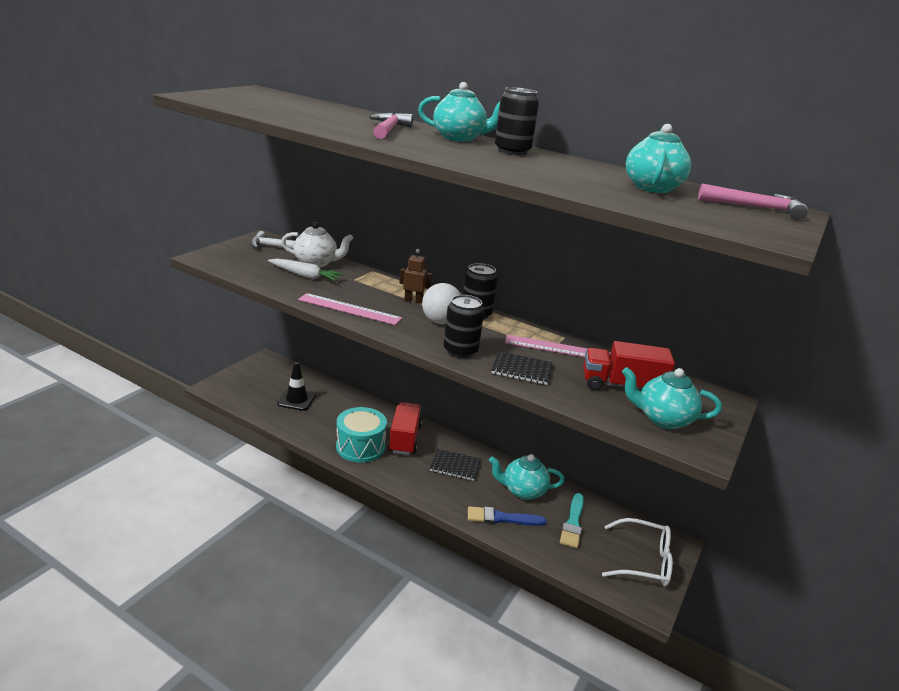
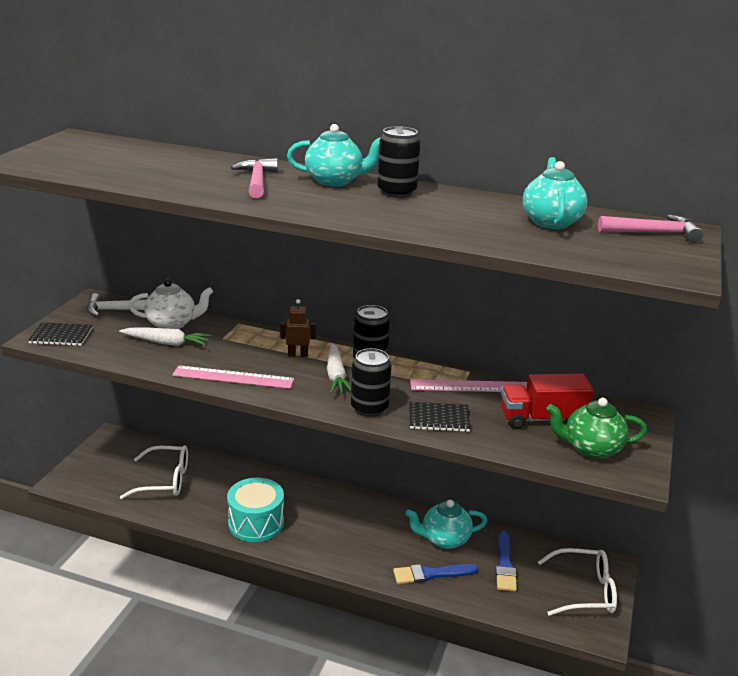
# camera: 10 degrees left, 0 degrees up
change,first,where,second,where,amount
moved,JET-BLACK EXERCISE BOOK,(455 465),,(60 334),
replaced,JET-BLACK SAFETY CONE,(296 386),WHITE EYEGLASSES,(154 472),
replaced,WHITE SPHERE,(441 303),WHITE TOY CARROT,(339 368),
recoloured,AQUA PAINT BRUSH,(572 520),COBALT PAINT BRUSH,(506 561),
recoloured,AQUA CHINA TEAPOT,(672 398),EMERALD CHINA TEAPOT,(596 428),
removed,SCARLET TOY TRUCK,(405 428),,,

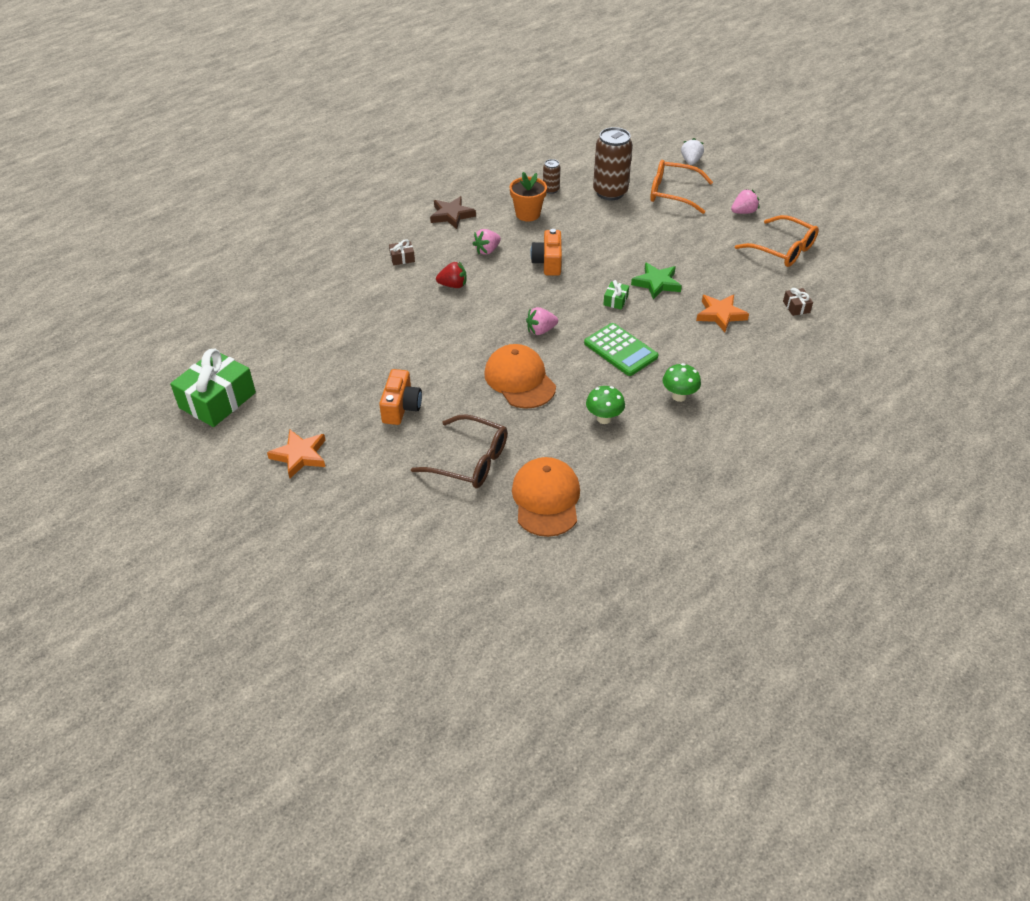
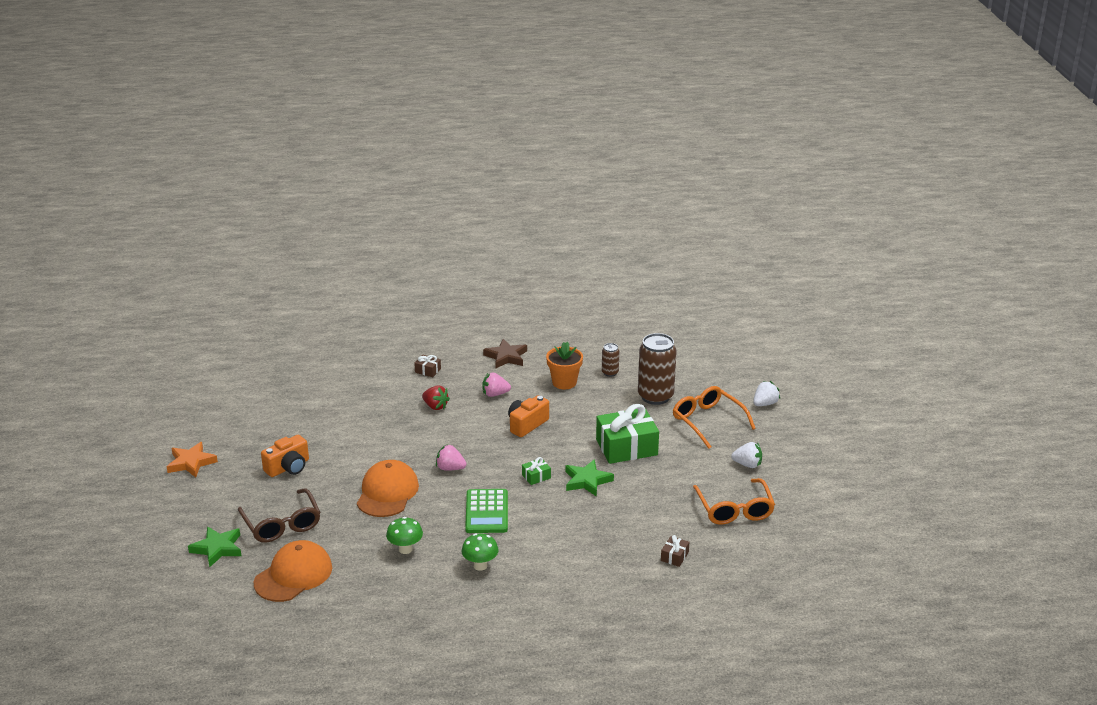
# camera: 40 degrees right, 15 degrees down
change,first,where,second,where,amount
added,,,EMERALD FIVE-POINTED STAR,(215 547),
moved,EMERALD PRESENT,(213 388),,(627 434),
recoloured,PINK TOY STRAWBERRY,(745 201),WHITE TOY STRAWBERRY,(746 455),
removed,ORANGE FIVE-POINTED STAR,(722 313),,,

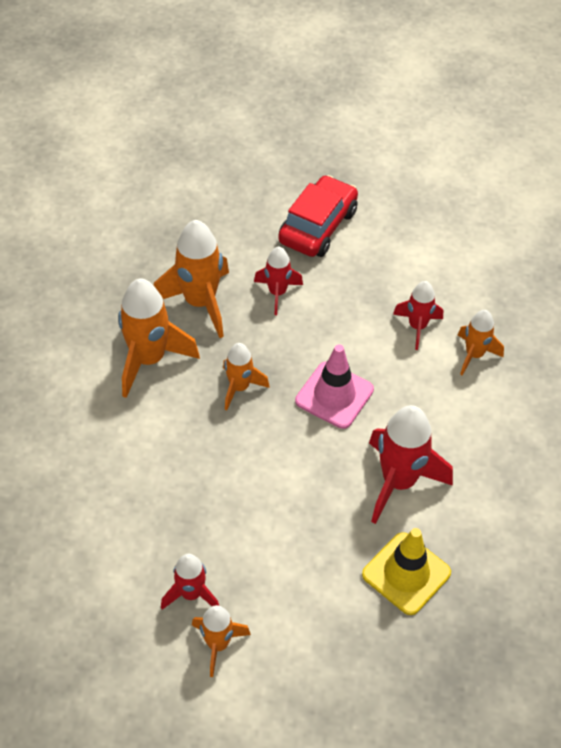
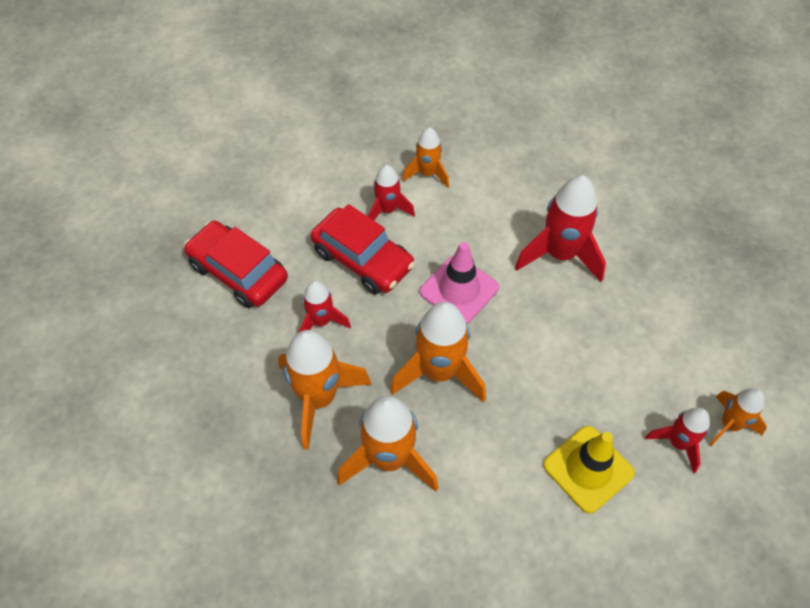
# camera: 80 degrees left, 5 degrees up
change,first,where,second,where,amount
added,,,SCARLET TOY CAR,(363 249),
resized,ORANGE ROCKET,(246 376),,(438 352),x1.72
moved,YELLOW SAFETY CONE,(406 571),,(589 469),

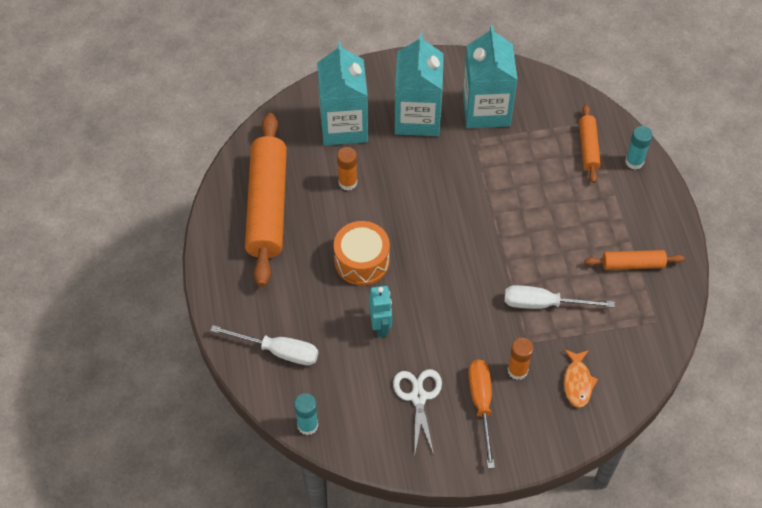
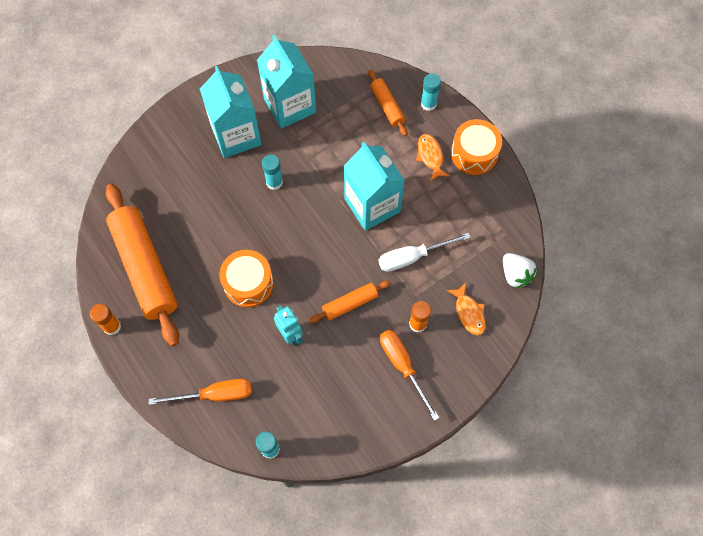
# camera: 25 degrees left, 10 degrees up
change,first,where,second,where,amount
moved,ORANGE GLUE STICK,(347 168),,(105 319),
recoloured,WHITE FLAT SCREWDRIVER,(264 345),ORANGE FLAT SCREWDRIVER,(200 392),
added,,,AQUA GLUE STICK,(272 172),
moved,ORANGE DOUGH ROLLER,(635 260),,(350 301),
moved,AQUA JUICE CARTON,(342 93),,(374 186),
added,,,ORANGE TOY FISH,(432 157),
added,,,ORANGE DRUM,(476 147),
added,,,WHITE TOY STRAWBERRY,(520 270),
removed,WHITE SHEARS,(417 412),,,

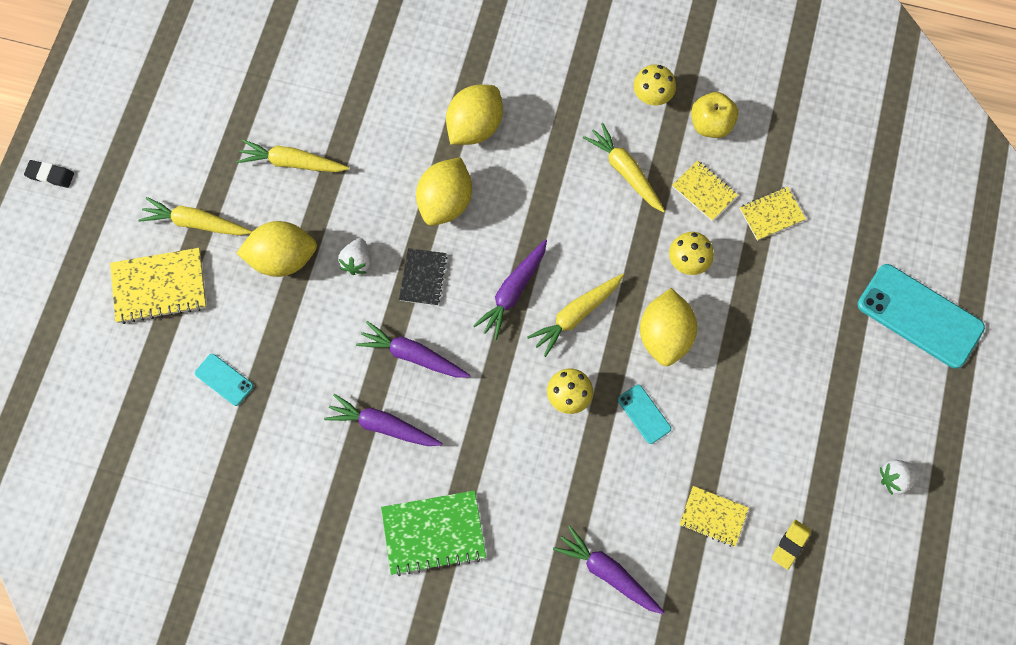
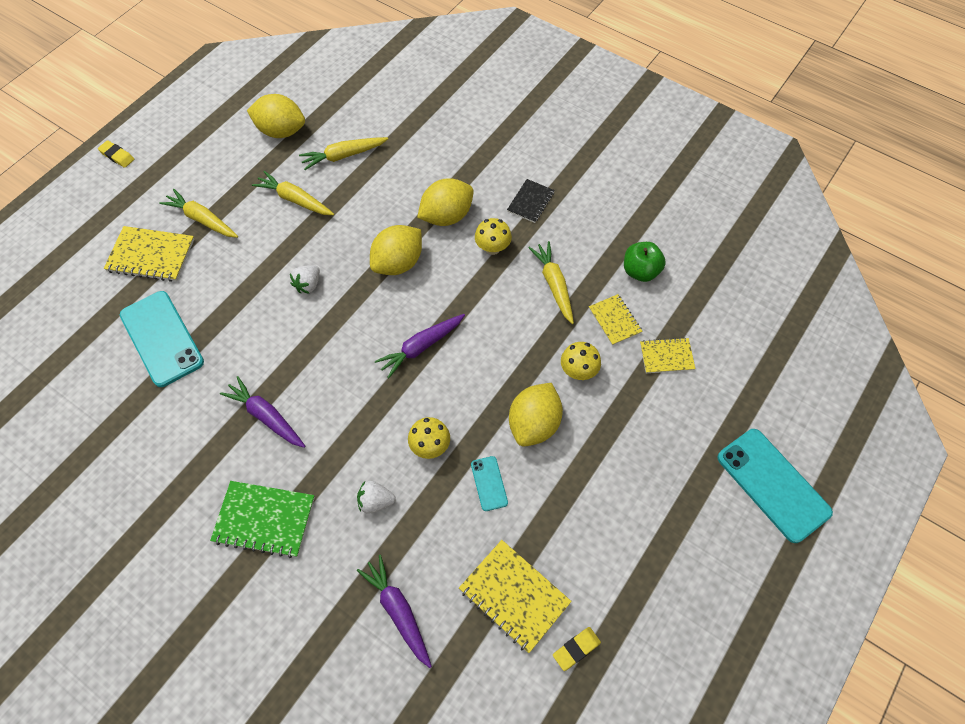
# camera: 20 degrees right, 10 degrees down
change,first,where,second,where,amount
recoloured,JET-BLACK GUM ERASER,(49 174),YELLOW GUM ERASER,(116 154),
resized,AQUA SMARTPHONE,(224 380),,(162 339),x2.10
moved,YELLOW TOY LEMON,(276 249),,(276 116),
moved,YELLOW TOY CARROT,(575 315),,(343 153),
moved,WHITE TOY STRAWBERRY,(900 477),,(376 497),
resized,YELLOW EXERCISE BOOK,(714 516),,(515 596),x1.61
moved,YELLOW TOADSTOOL,(654 85),,(493 236),
moved,JET-BLACK EXERCISE BOOK,(423 277),,(531 201),
recoloured,YELLOW TOY APPLE,(714 115),EMERALD TOY APPLE,(645 262),
removed,VIOLET TOY CARROT,(413 349),,,

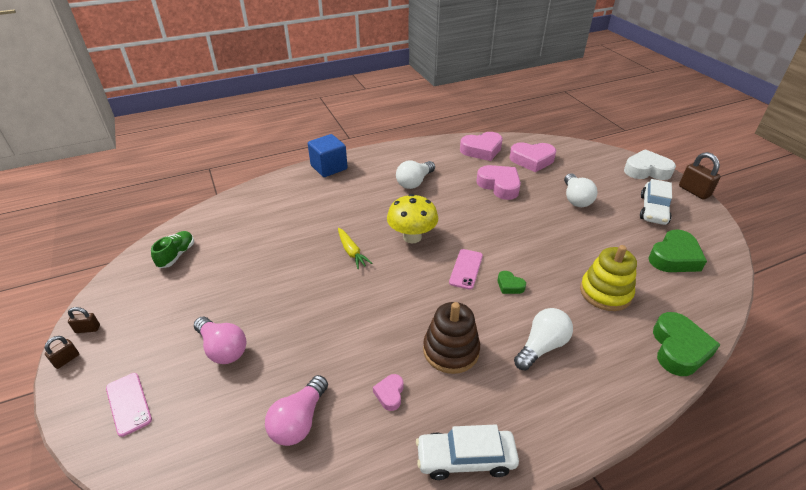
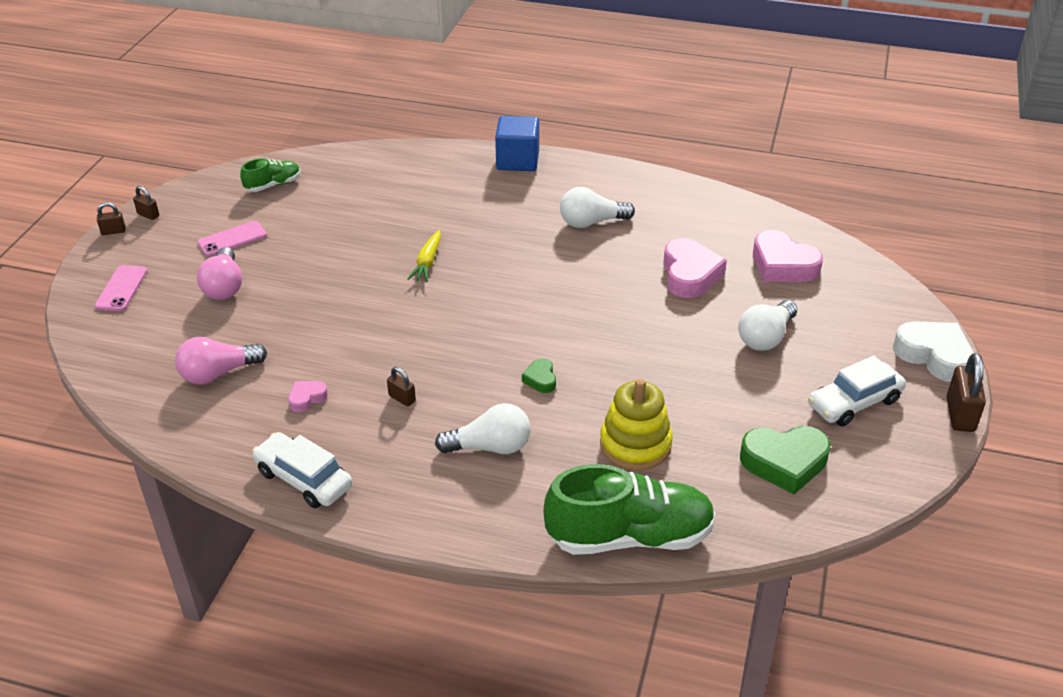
# camera: 40 degrees right, 0 degrees up
change,first,where,second,where,amount
moved,PINK SMARTPHONE,(466 269),,(232 238),
replaced,RUSSET STACKING TOY,(451 338),RUSSET PADLOCK,(401 386),
replaced,EMERALD HEART,(687 344),EMERALD LACE-UP SHOE,(629 509),
removed,YELLOW TOADSTOOL,(412 218),,,
removed,PINK HEART,(481 146),,,

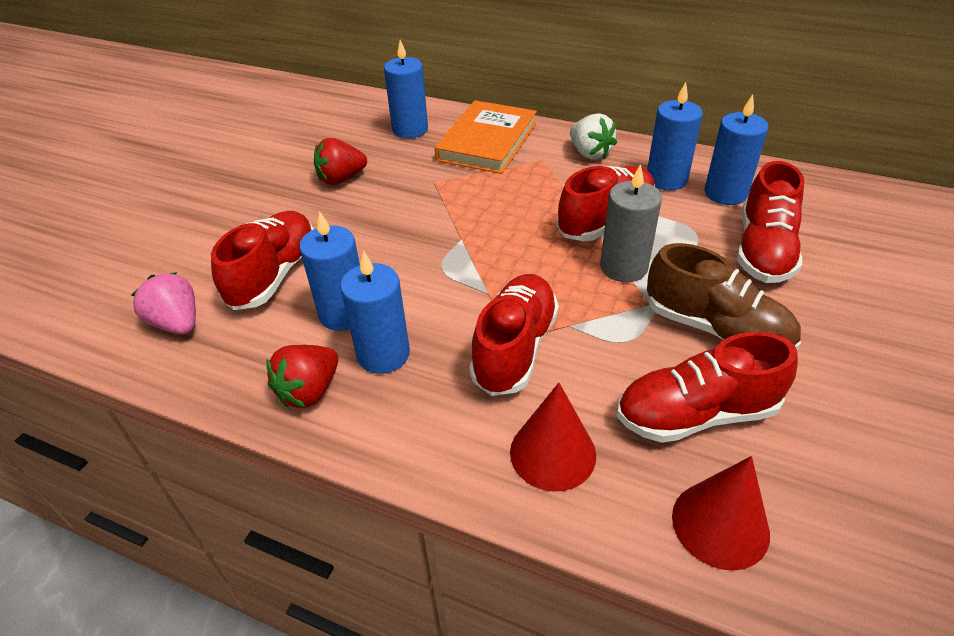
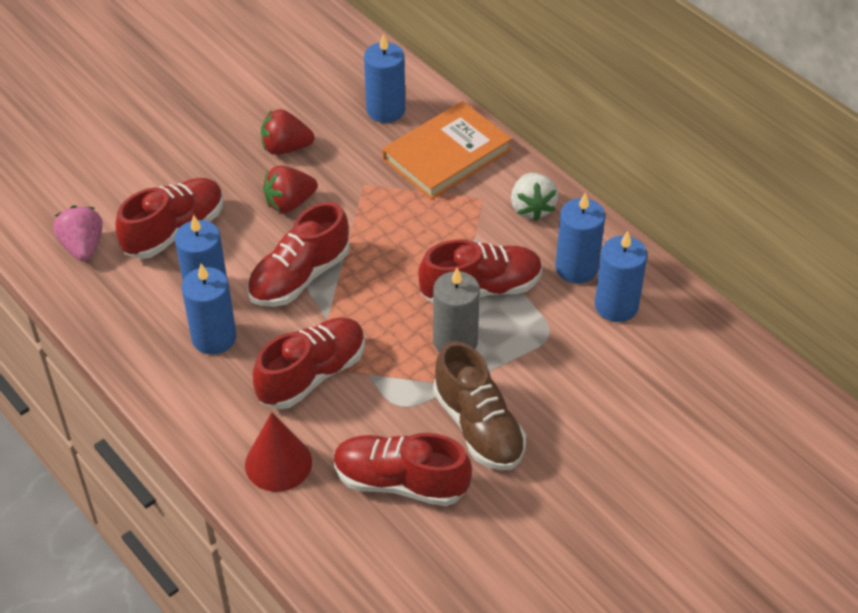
# camera: 25 degrees right, 5 degrees up
change,first,where,second,where,amount
moved,SCARLET LACE-UP SHOE,(770 222),,(298 254),
moved,SCARLET TOY STRAWBERRY,(302 376),,(290 189),
removed,SCARLET CONE,(721 513),,,

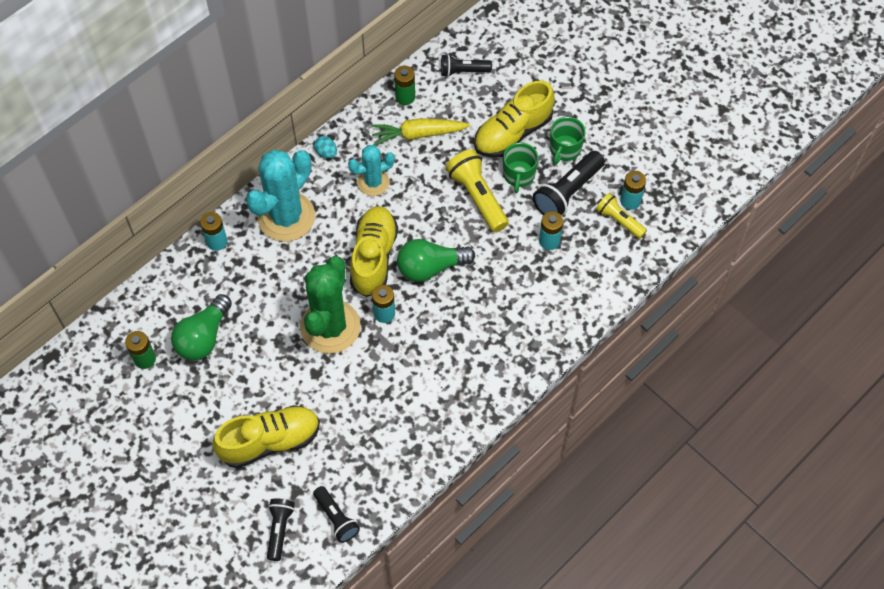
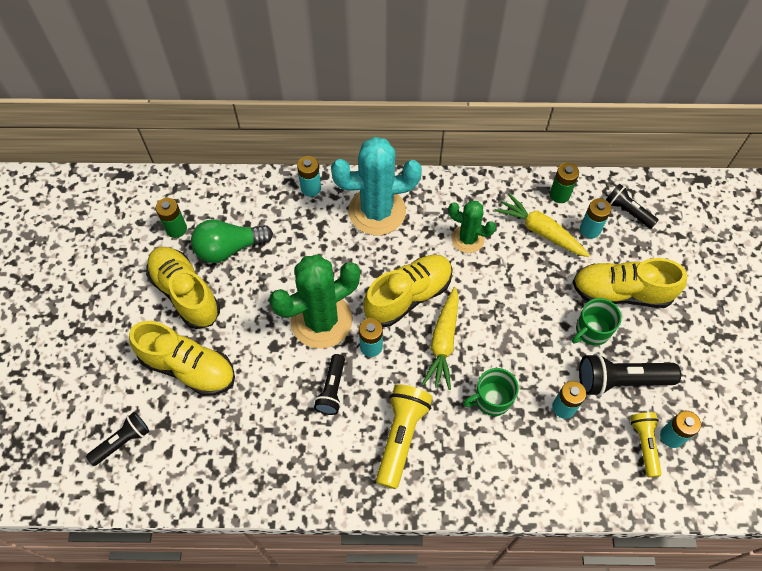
# camera: 45 degrees right, 0 degrees up
change,first,where,second,where,amount
added,,,YELLOW LACE-UP SHOE,(183 288),
moved,JET-BLACK TORCH,(336 514),,(329 384),
moved,YELLOW TORCH,(477 190),,(404 436),
replaced,EMERALD LIGHTBULB,(436 260),YELLOW TOY CARROT,(440 338),
recoloured,AQUA PRICKLY PLANT,(371 170),EMERALD PRICKLY PLANT,(472 227),
moved,EMERALD MUG,(568 141),,(491 392),
added,,,AQUA BATTERY,(596 218),
removed,AQUA TOY EGG,(325 147),,,

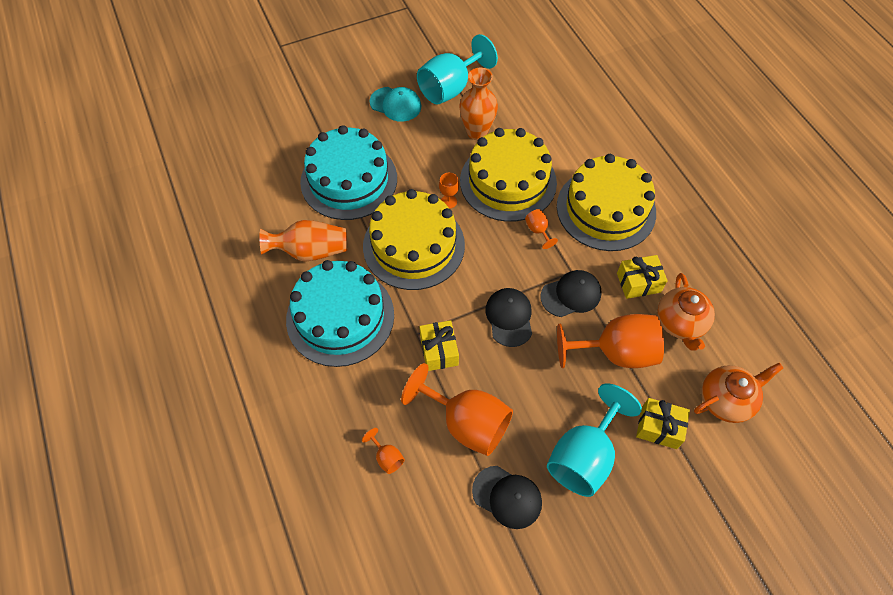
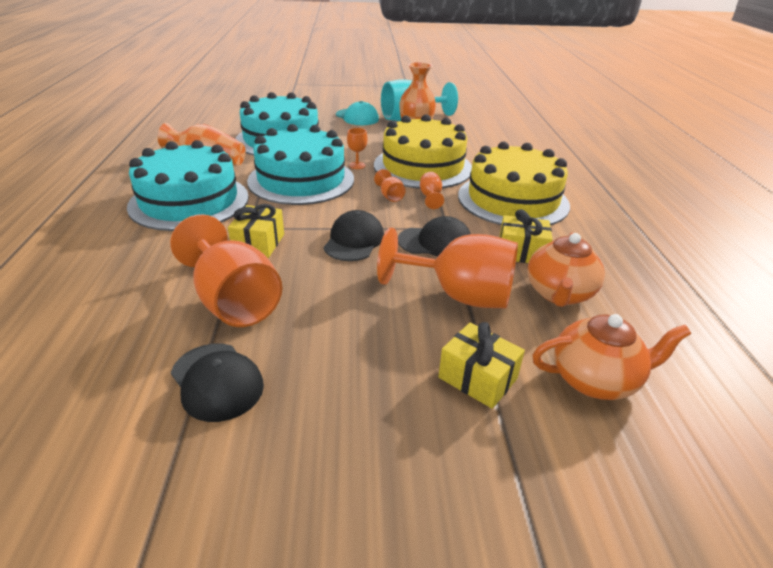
# camera: 20 degrees right, 25 degrees down
change,first,where,second,where,amount
recoloured,YELLOW CAKE,(414 239),AQUA CAKE,(300 164),
moved,ORANGE GOBLET,(383 451),,(389 185),
removed,AQUA GOBLET,(594 440),,,

